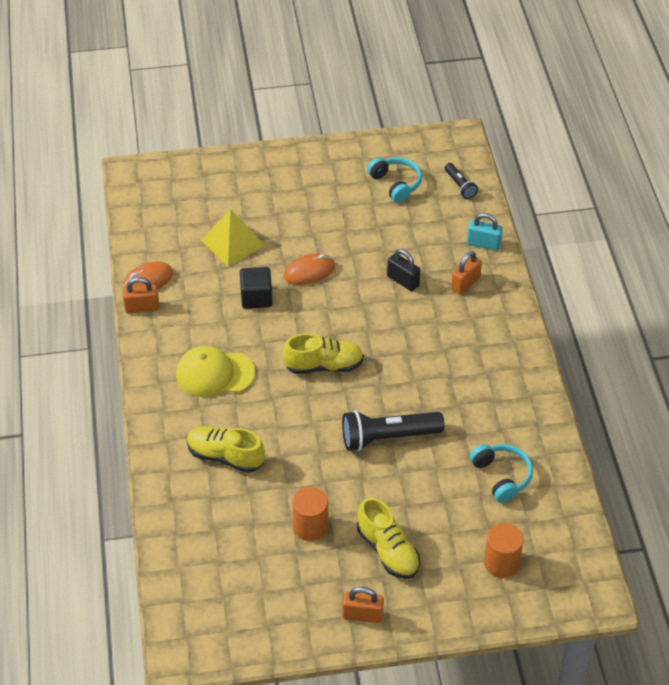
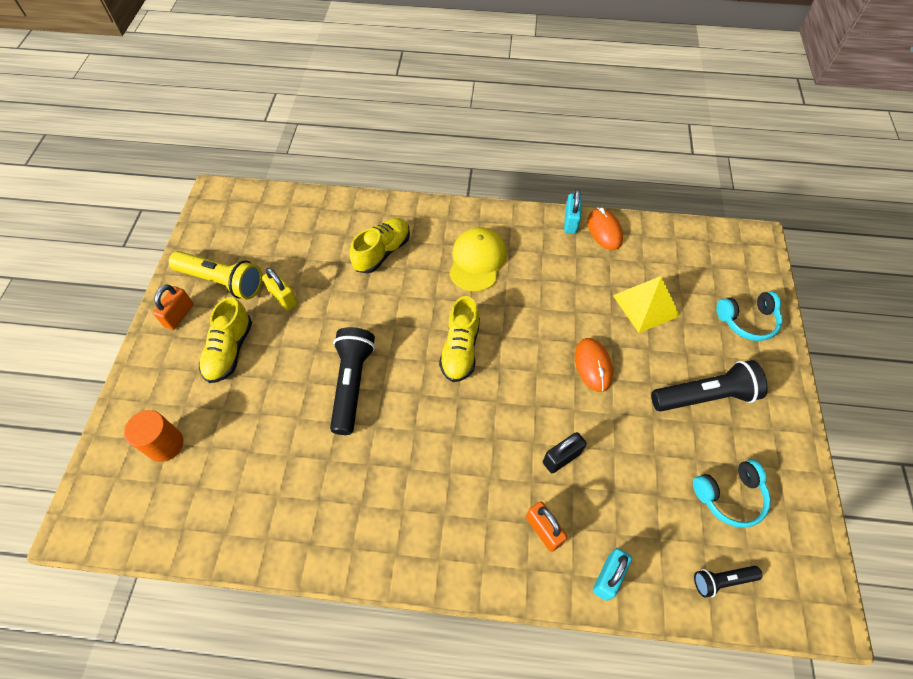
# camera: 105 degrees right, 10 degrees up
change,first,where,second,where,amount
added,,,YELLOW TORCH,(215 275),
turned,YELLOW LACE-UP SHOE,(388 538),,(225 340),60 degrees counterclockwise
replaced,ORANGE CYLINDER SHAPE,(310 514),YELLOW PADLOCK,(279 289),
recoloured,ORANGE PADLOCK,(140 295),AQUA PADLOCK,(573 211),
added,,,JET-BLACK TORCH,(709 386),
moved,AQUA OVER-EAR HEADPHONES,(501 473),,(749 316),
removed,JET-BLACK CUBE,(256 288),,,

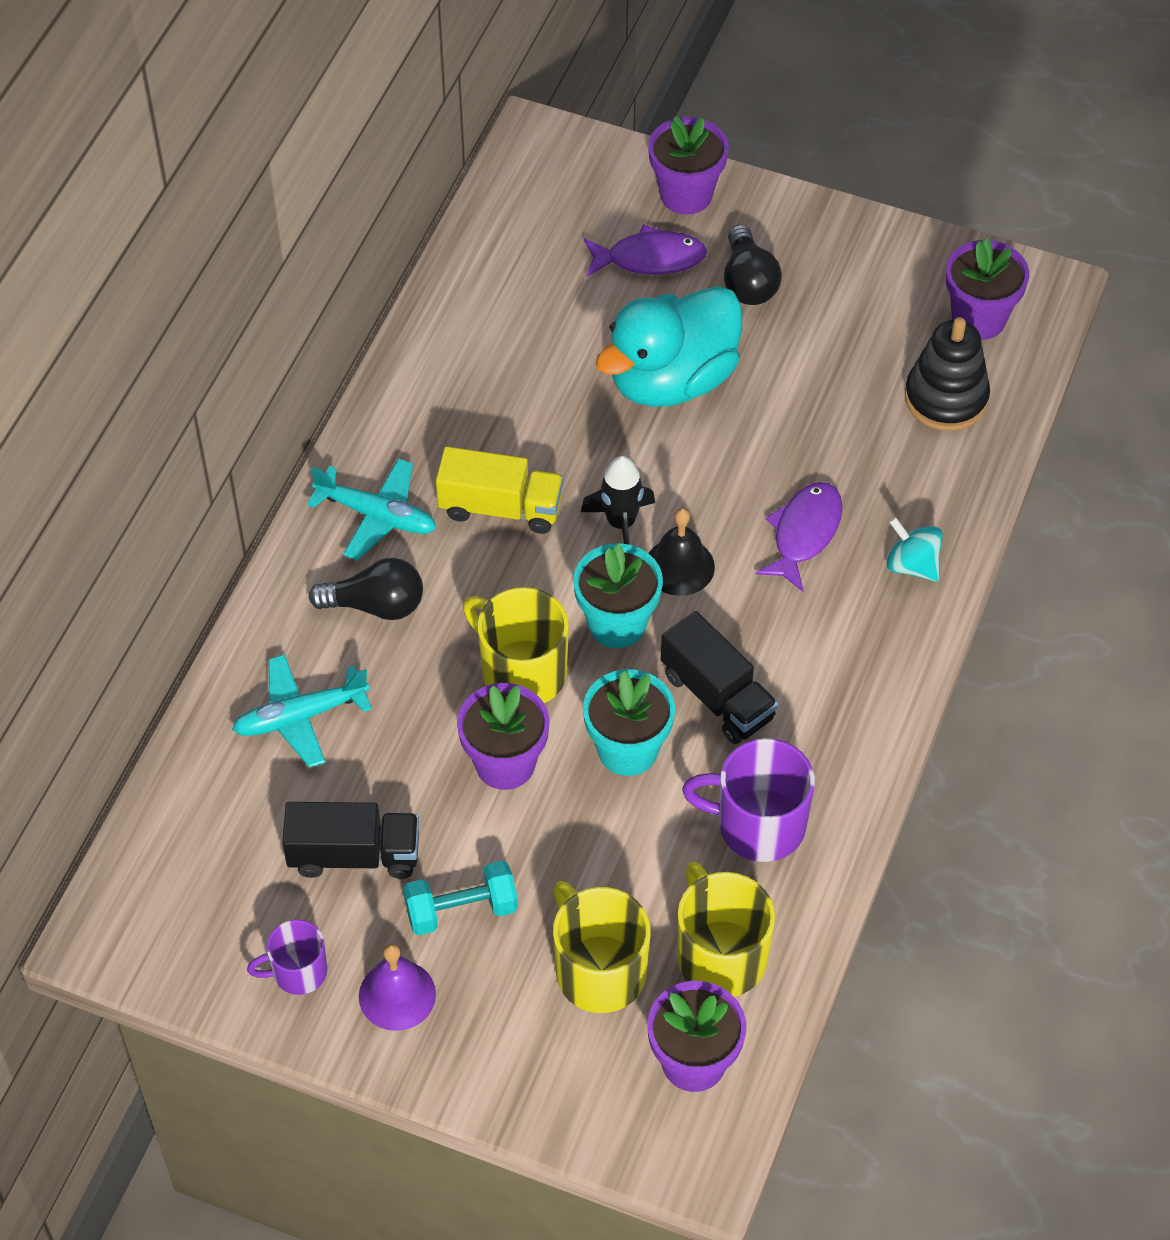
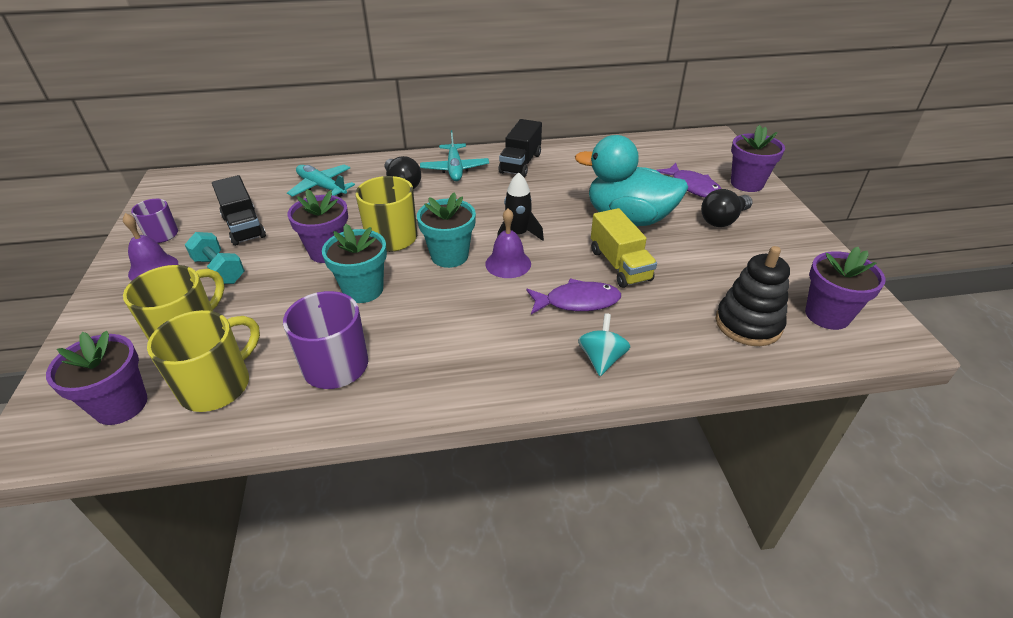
# camera: 60 degrees right, 15 degrees down
change,first,where,second,where,amount
recoloured,JET-BLACK SCHOOL BELL,(682 552),VIOLET SCHOOL BELL,(508 243),
moved,JET-BLACK TOY TRUCK,(719 677),,(520 148),
moved,YELLOW TOY TRUCK,(499 490),,(624 248),

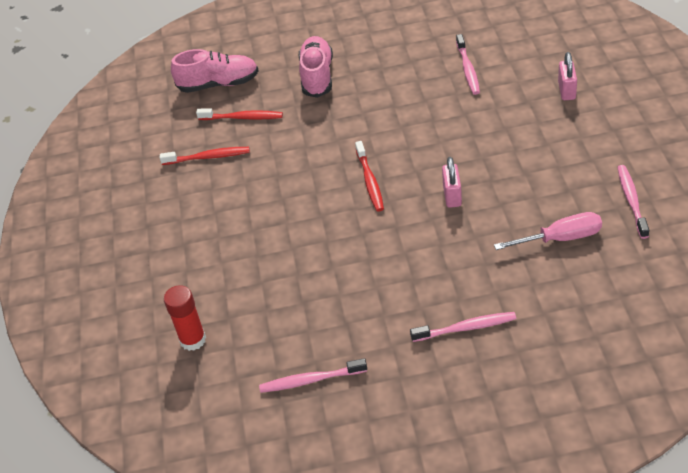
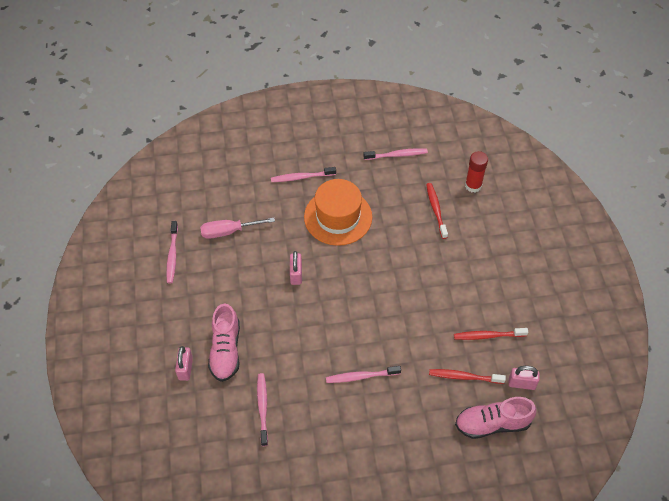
# camera: 175 degrees right, 10 degrees up
change,first,where,second,where,amount
moved,PINK LACE-UP SHOE,(316 67),,(224 342),
added,,,ORANGE TALL HAT,(338 212),
added,,,PINK TOOTHBRUSH,(363 374),
moved,SCARLET TOOTHBRUSH,(369 176),,(437 211),
added,,,PINK PADLOCK,(524 378),

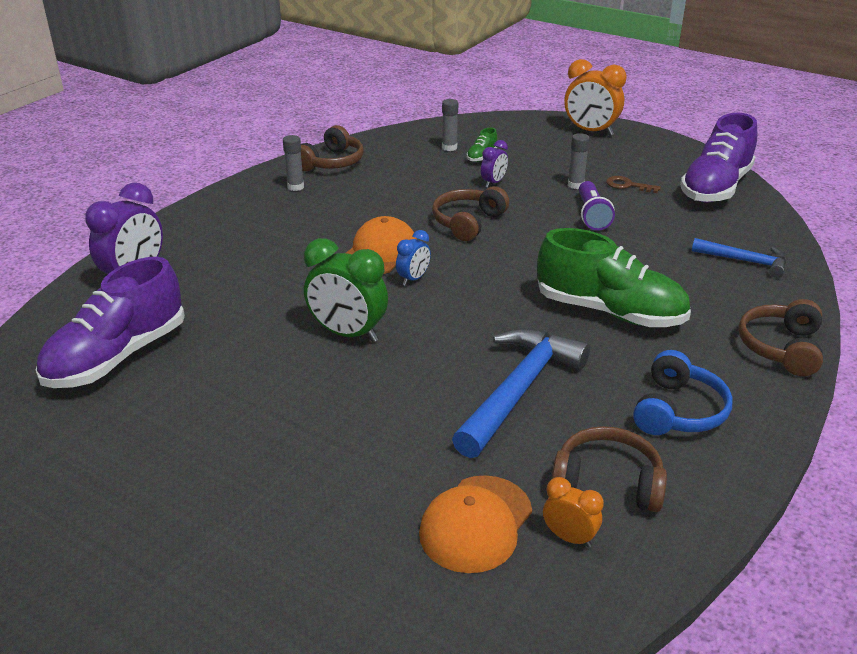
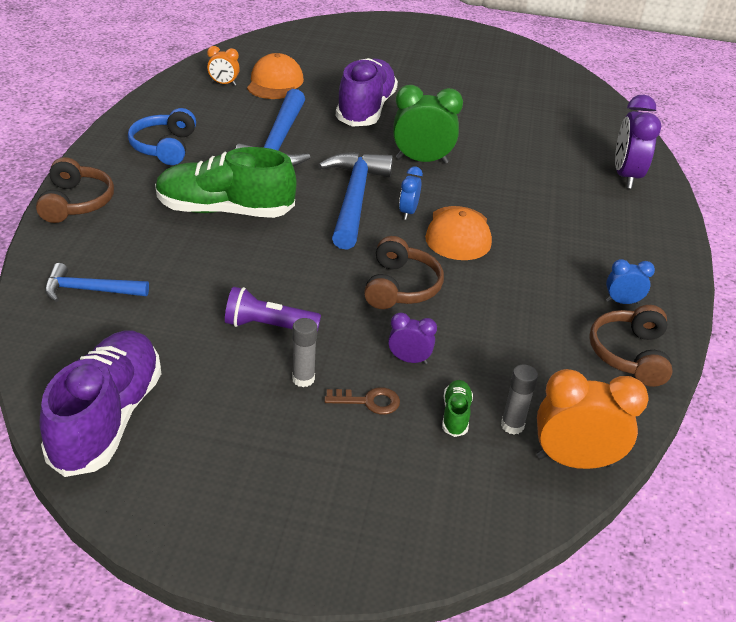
# camera: 155 degrees right, 5 degrees up
change,first,where,second,where,amount
turned,VIOLET TORCH,(597 205),,(273 309),60 degrees counterclockwise
added,,,COBALT CARPENTER'S HAMMER,(355 201),
moved,RUSSET DOOR KEY,(633 184),,(362 401),
moved,VIOLET LACE-UP SHOE,(110 322),,(367 92),
turned,VIOLET CLOCK,(494 164),,(412 338),90 degrees clockwise
moved,ORANGE CLOCK,(595 97),,(592 419),
replaced,GREY GLUE STICK,(293 163),COBALT CLOCK,(630 281),
removed,RUSSET OVER-EAR HEADPHONES,(609 469),,,

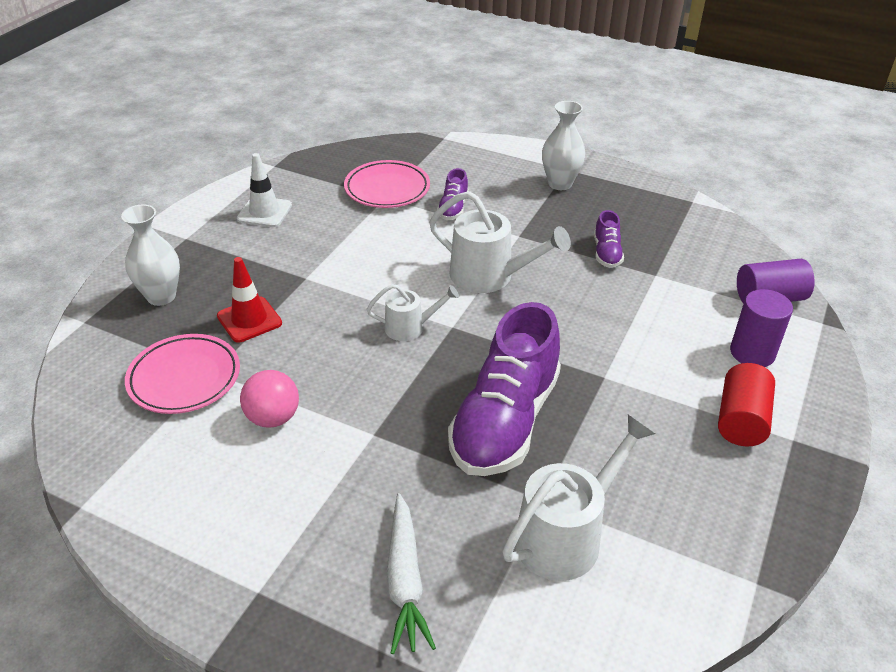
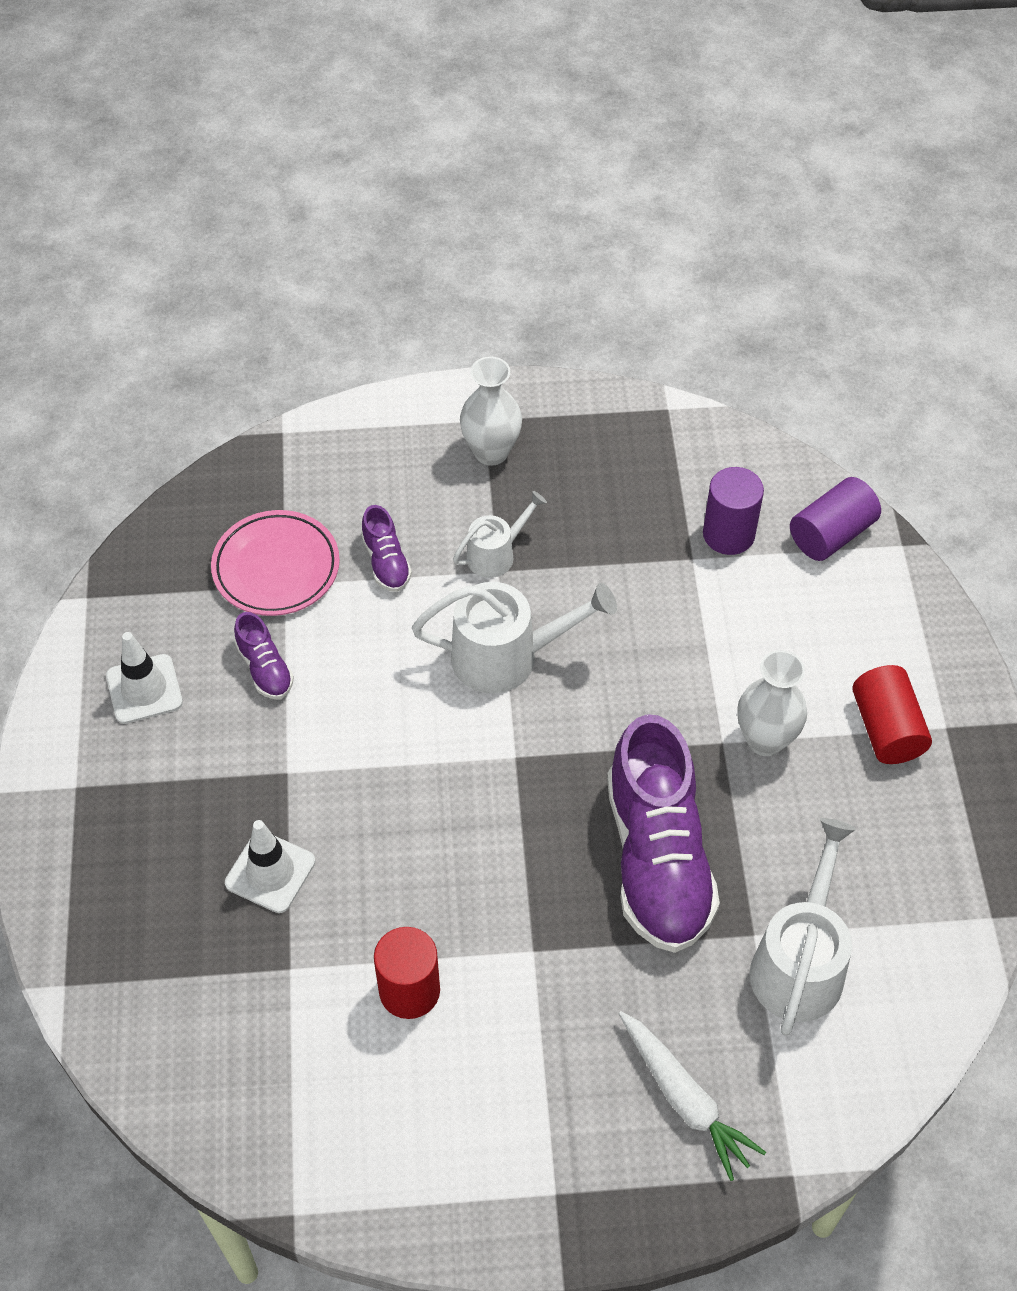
# camera: 30 degrees left, 15 degrees up
change,first,where,second,where,amount
recoloured,SCARLET SAFETY CONE,(249 300),WHITE SAFETY CONE,(270 866),
moved,VIOLET LACE-UP SHOE,(609 239),,(264 655),
replaced,PINK SPHERE,(269 399),SCARLET CYLINDER SHAPE,(407 973),
moved,WHITE WATERING POT,(413 312),,(500 534),
moved,VIOLET CYLINDER SHAPE,(761 328),,(733 511),
moved,WHITE VASE,(150 255),,(772 703),
removed,PINK PLATE,(182 374),,,

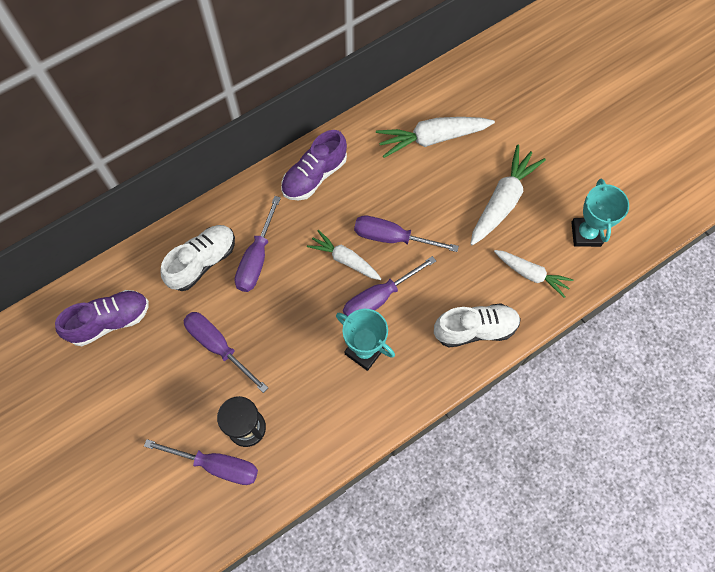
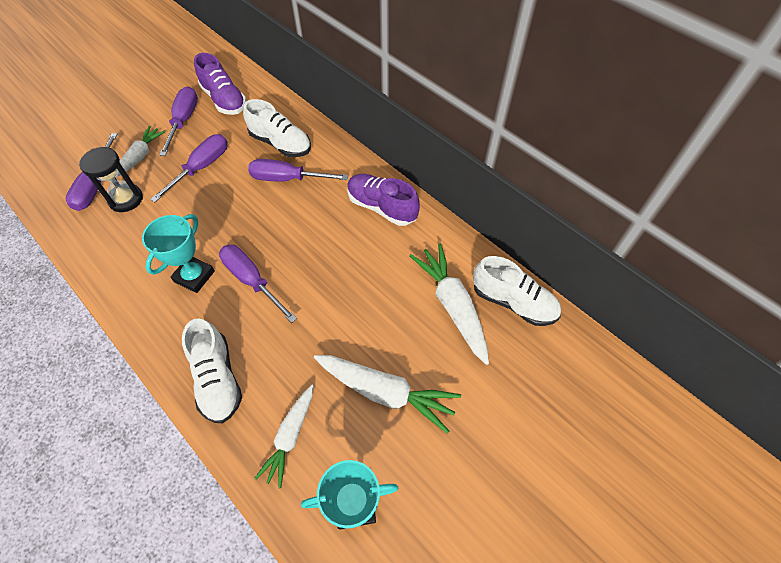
# camera: 80 degrees right, 10 degrees down
change,first,where,second,where,amount
moved,WHITE TOY CARROT,(344 255),,(140 152),
moved,VIOLET FLAT SCREWDRIVER,(406 234),,(178 121),
added,,,WHITE LACE-UP SHOE,(517 291),

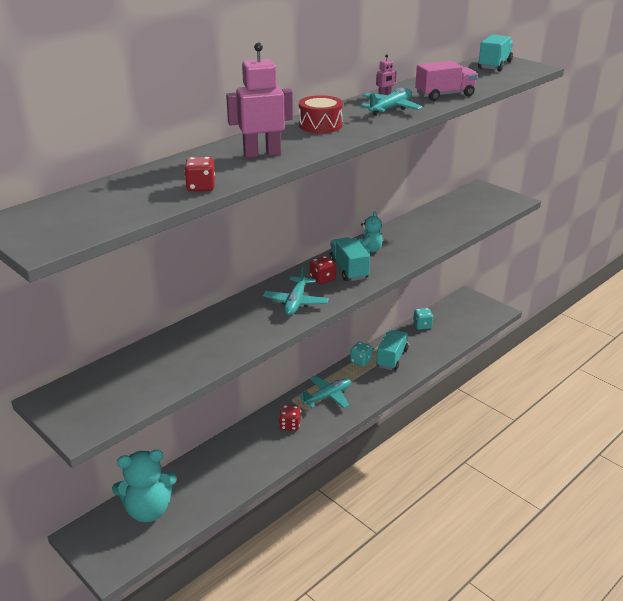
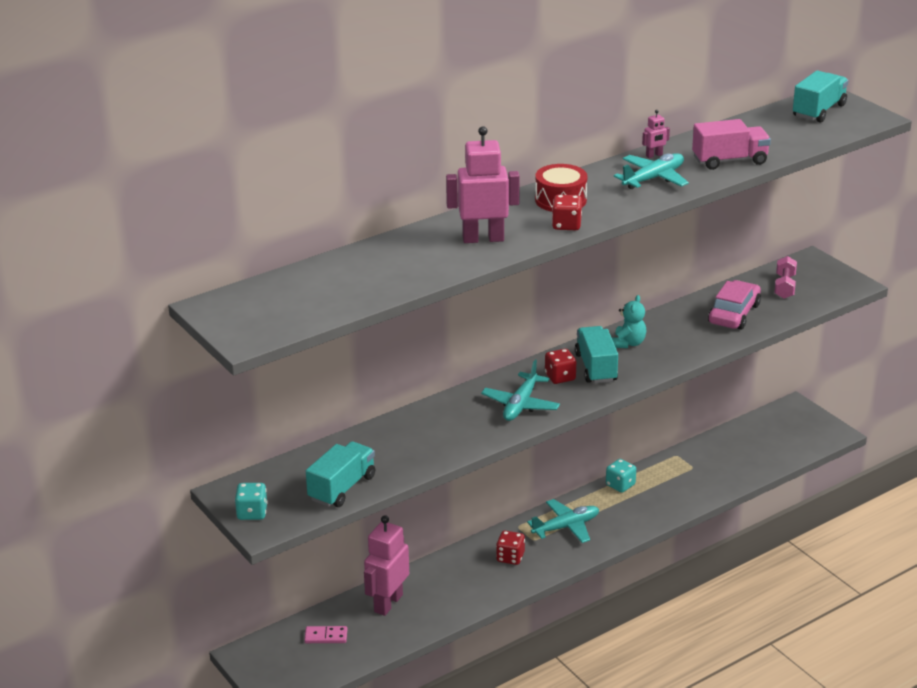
# camera: 10 degrees right, 0 degrees up
change,first,where,second,where,amount
moved,AQUA DIE,(423 319),,(251 501),
replaced,AQUA STUFFED BEAR,(144 486),PINK DOMINO TILE,(325 634),
moved,AQUA TOY TRUCK,(392 350),,(340 474),
added,,,PINK ROBOT,(386 565),
moved,SCARLET DIE,(199 174),,(567 212),
added,,,PINK TOY CAR,(734 305),
added,,,PINK HAND WEIGHT,(785 277),

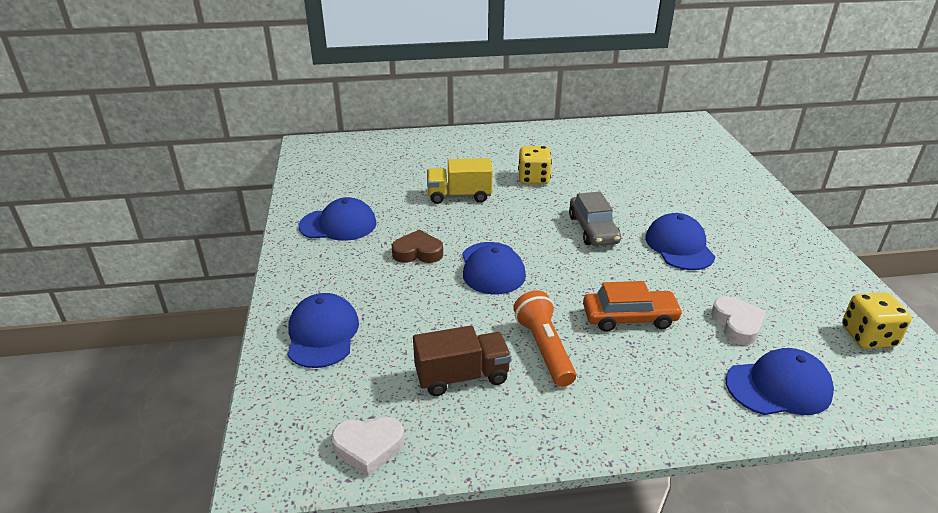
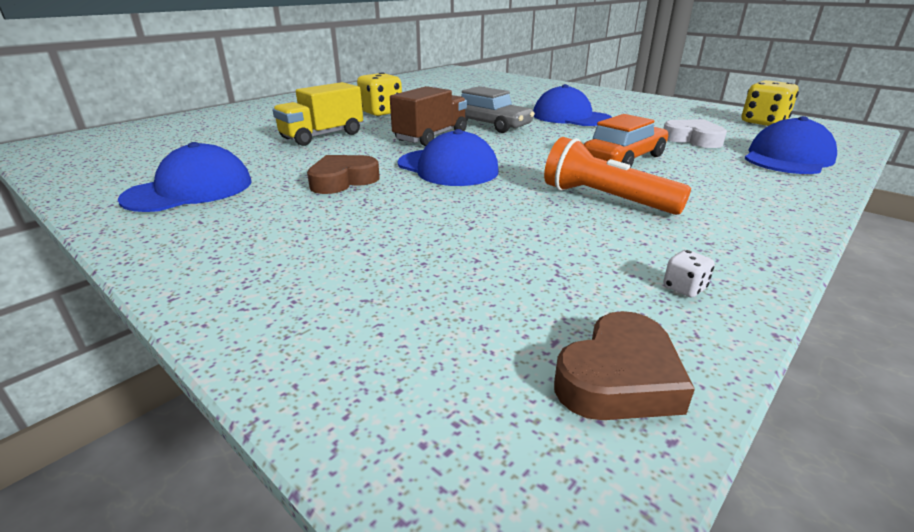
# camera: 40 degrees left, 5 degrees down
change,first,where,second,where,amount
moved,RUSSET TOY TRUCK,(462 361),,(428 116),
recoloured,WHITE HEART,(368 446),RUSSET HEART,(624 365),
added,,,WHITE DIE,(689 274),
removed,COBALT BASEBALL CAP,(323 330),,,

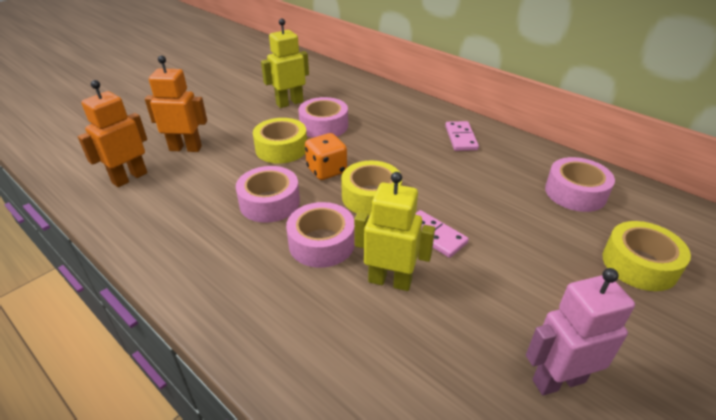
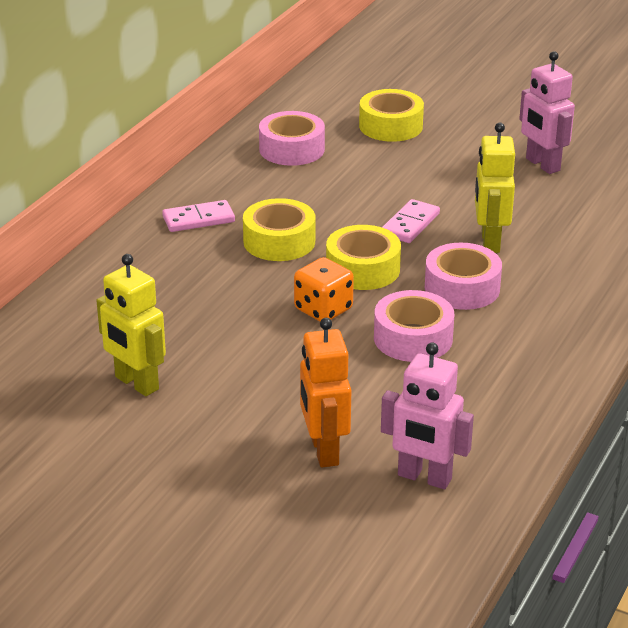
# camera: 105 degrees left, 5 degrees down
change,first,where,second,where,amount
moved,YELLOW STICKY TAPE,(280 141),,(279 229),
recoloured,ORANGE ROBOT,(112 133),PINK ROBOT,(427 415),
removed,PINK STICKY TAPE,(323 117),,,

